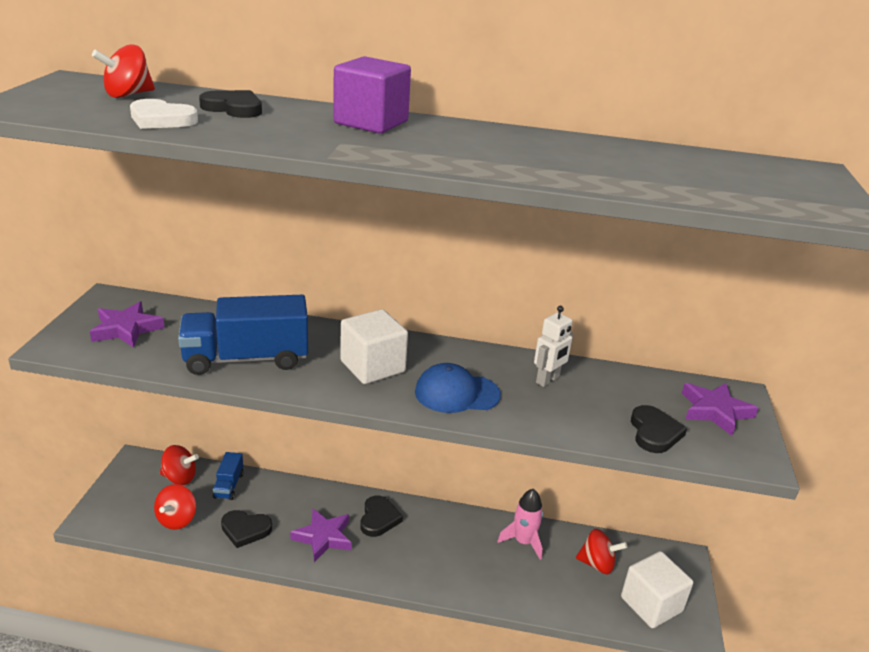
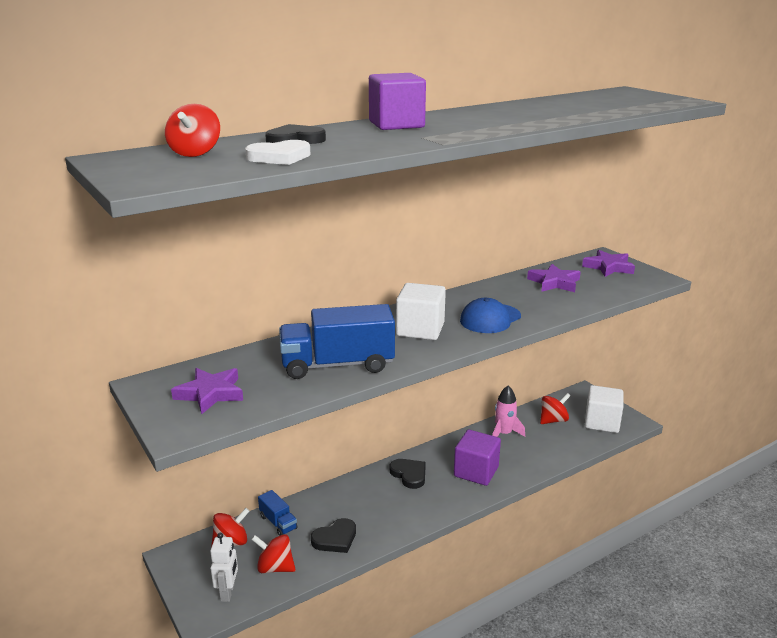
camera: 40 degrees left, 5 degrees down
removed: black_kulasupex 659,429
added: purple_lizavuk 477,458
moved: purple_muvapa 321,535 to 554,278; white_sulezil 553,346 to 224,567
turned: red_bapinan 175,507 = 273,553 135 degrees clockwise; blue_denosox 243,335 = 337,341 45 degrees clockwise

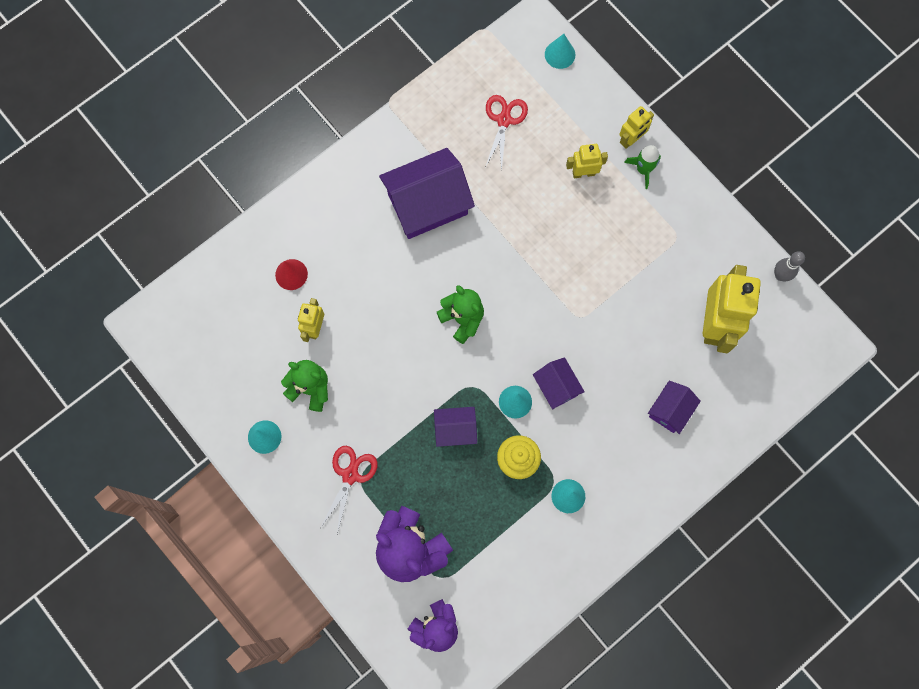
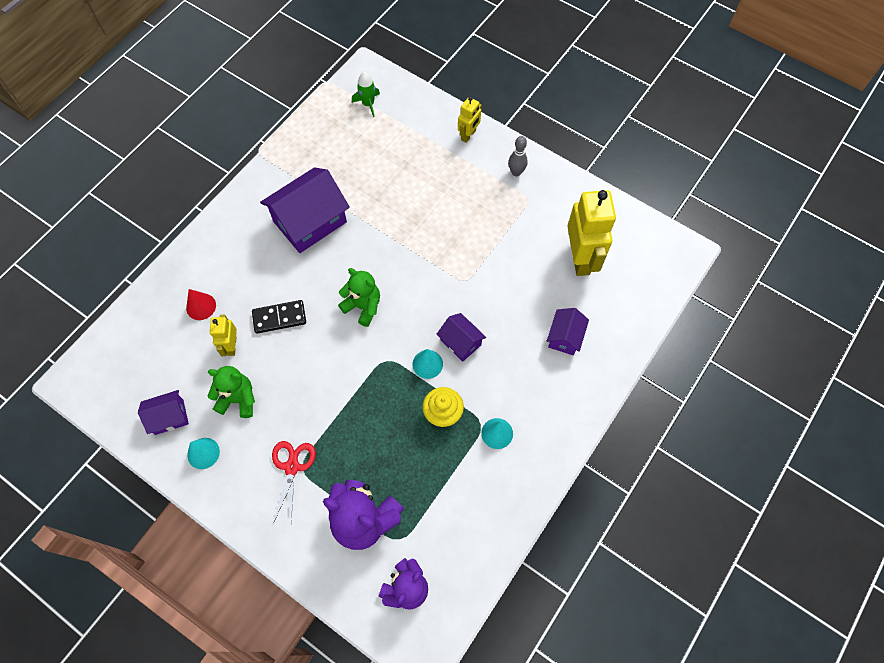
camera: 15 degrees left, 10 degrees down
removed: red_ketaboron 506,133; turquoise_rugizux 560,51; yellow_sulezil 587,161
added: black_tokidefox 279,317
moved: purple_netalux 455,427 to 163,412; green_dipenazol 642,167 to 366,94; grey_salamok 789,266 to 518,156

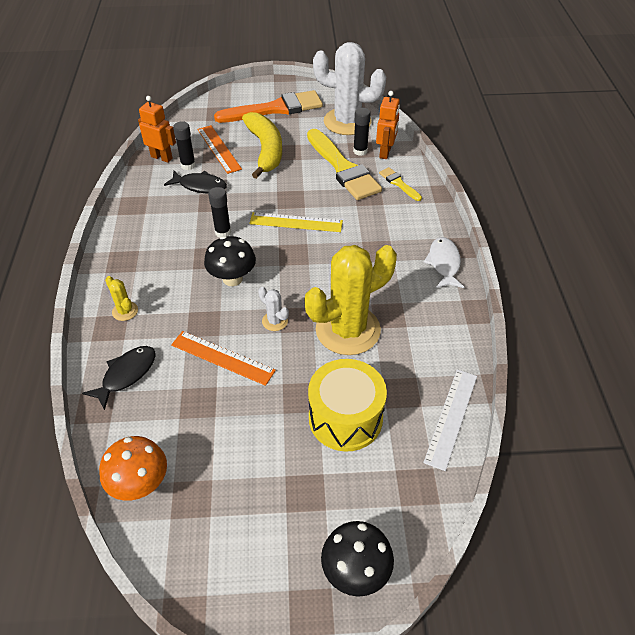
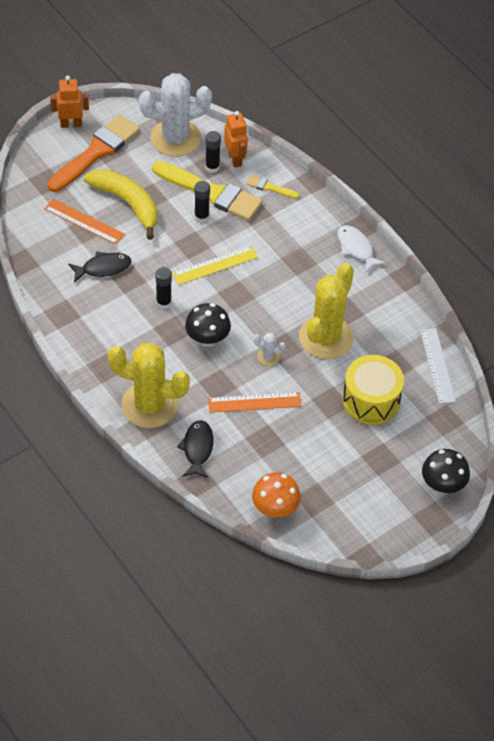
camera: 35 degrees left, 5 degrees up
moved: orange_sulezil 157,129 to 69,102; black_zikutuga 184,145 to 202,202
resized: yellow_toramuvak 121,298 = 149,385 x2.46

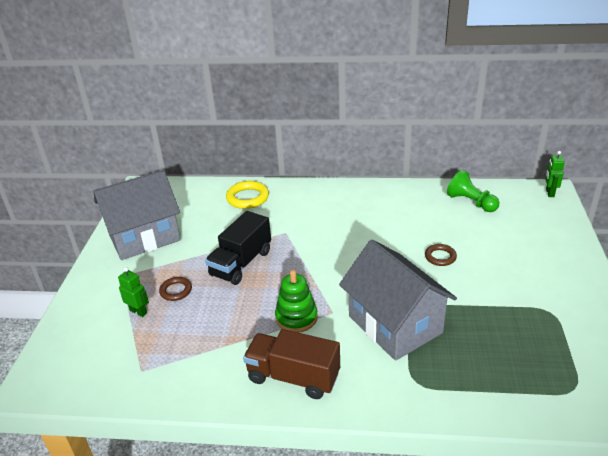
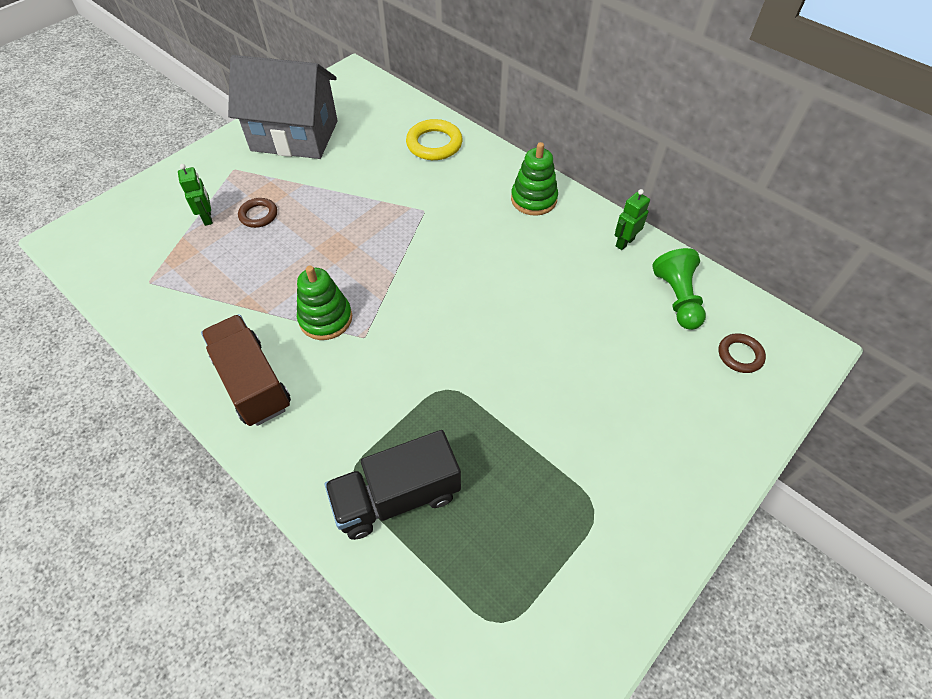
camera: 35 degrees right, 20 degrees up
removed: grey_netalux 398,300
added: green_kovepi 534,179
moved: black_denosox 238,248 to 393,485; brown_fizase 441,255 to 742,353; green_sulezil 555,174 to 632,219

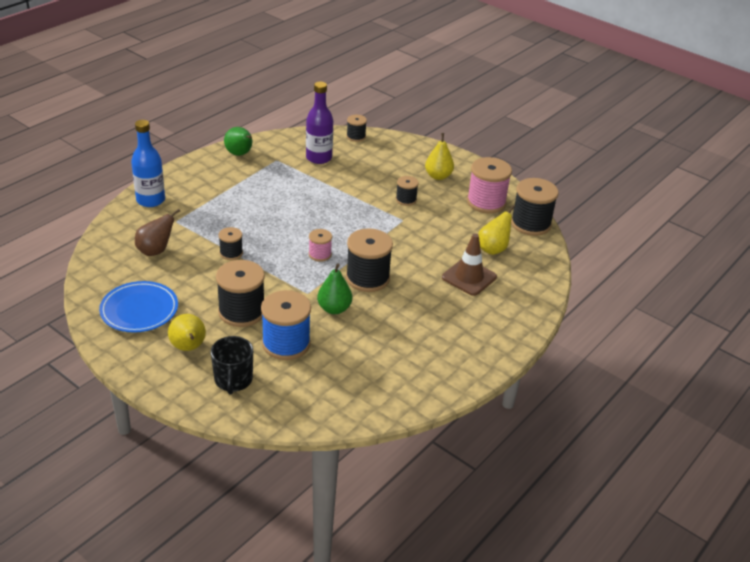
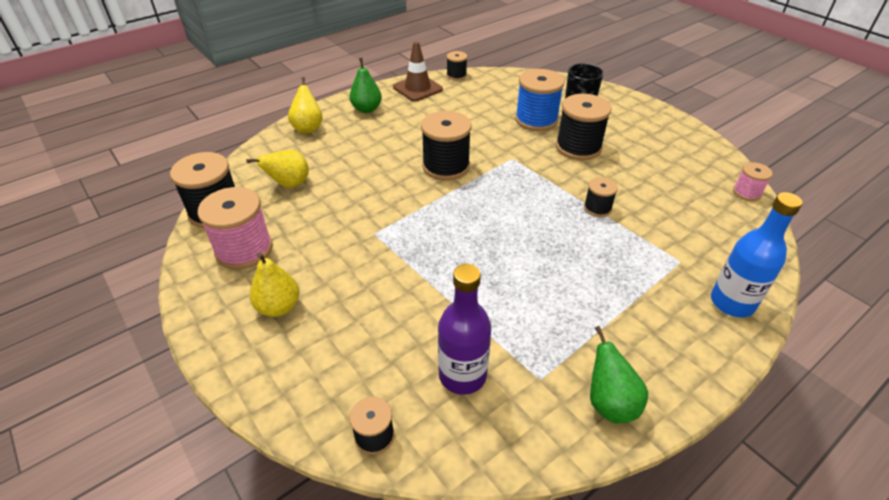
camera: 165 degrees left, 5 degrees up
removed: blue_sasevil 138,307; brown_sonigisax 157,232
moved: yellow_sonigisax 187,332 to 305,105; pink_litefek 320,245 to 753,181; green_sonigisax 334,289 to 366,85; black_litefek 407,191 to 457,65; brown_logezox 469,265 to 418,71

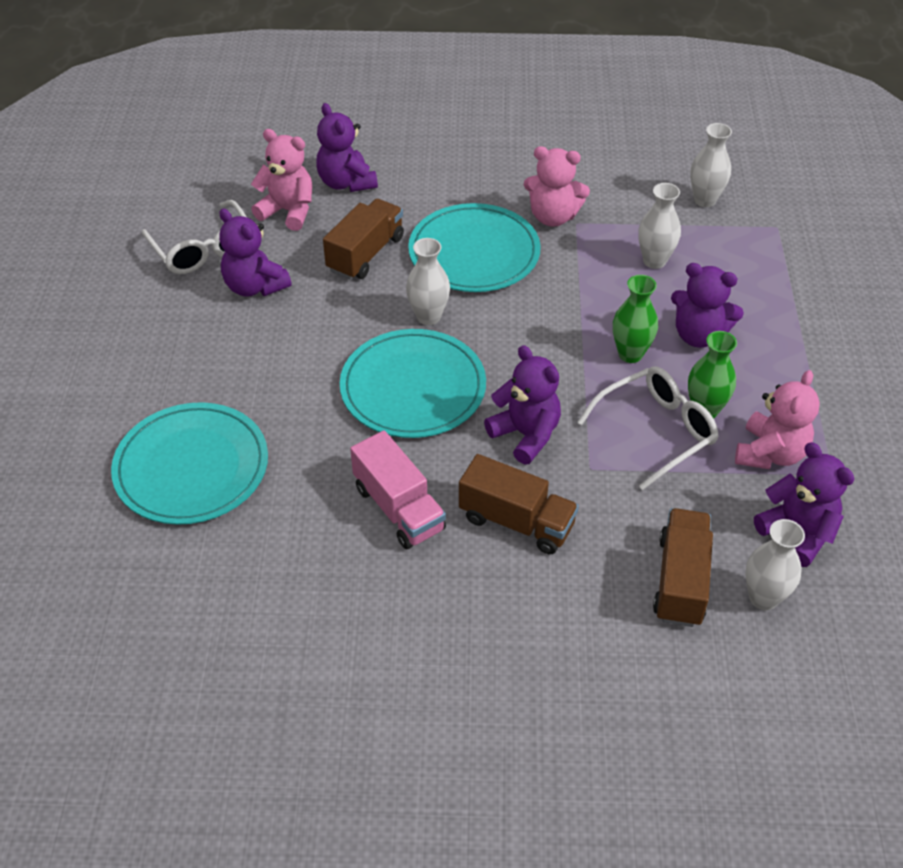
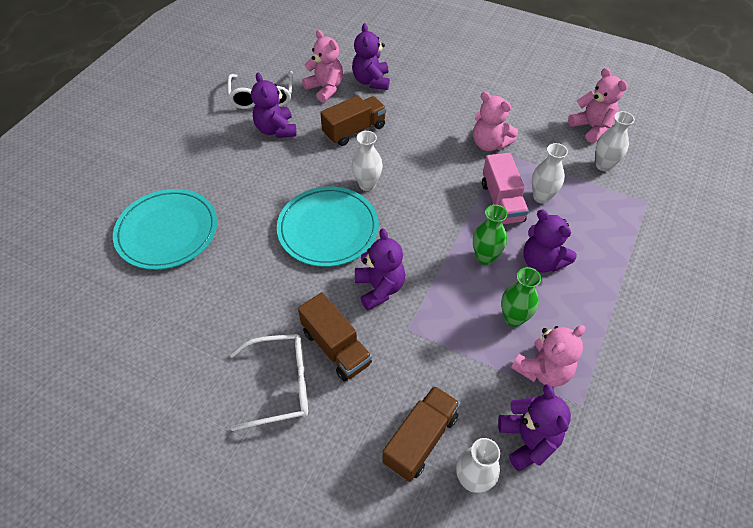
camera: 25 degrees right, 5 degrees up
removed: turquoise_sasevil 474,247
added: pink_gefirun 598,105
moved: pink_denosox 398,489 to 505,188; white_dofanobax 648,428 to 269,382

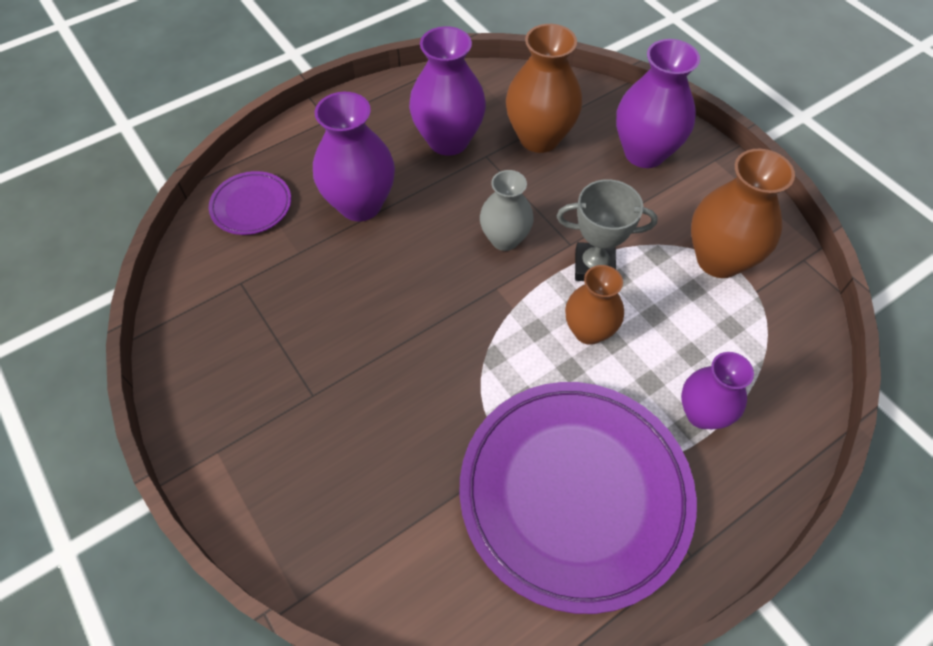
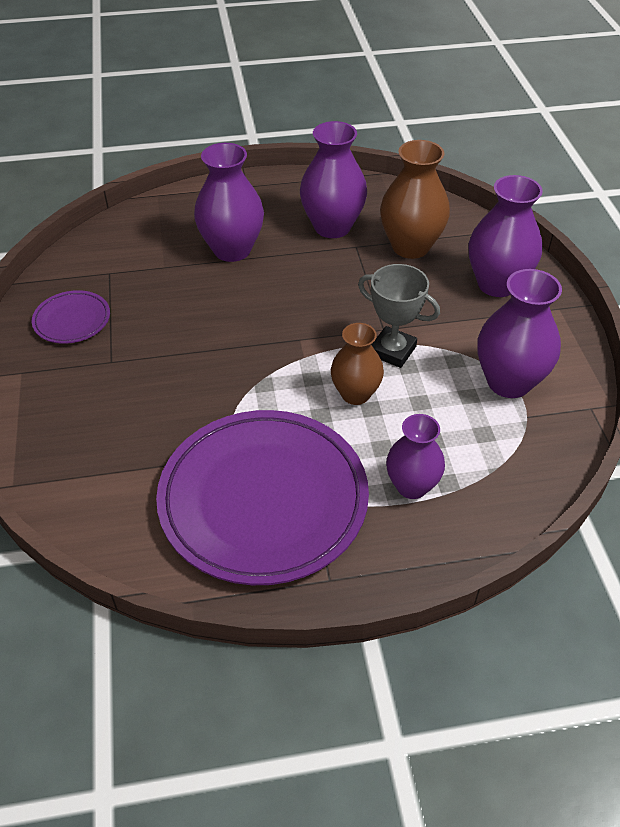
camera: 25 degrees right, 10 degrees down
removed: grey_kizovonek 507,210
moved: purple_sasevil 250,203 to 71,317
recoloured: brown_kizovonek 743,213 to purple_kizovonek 519,333

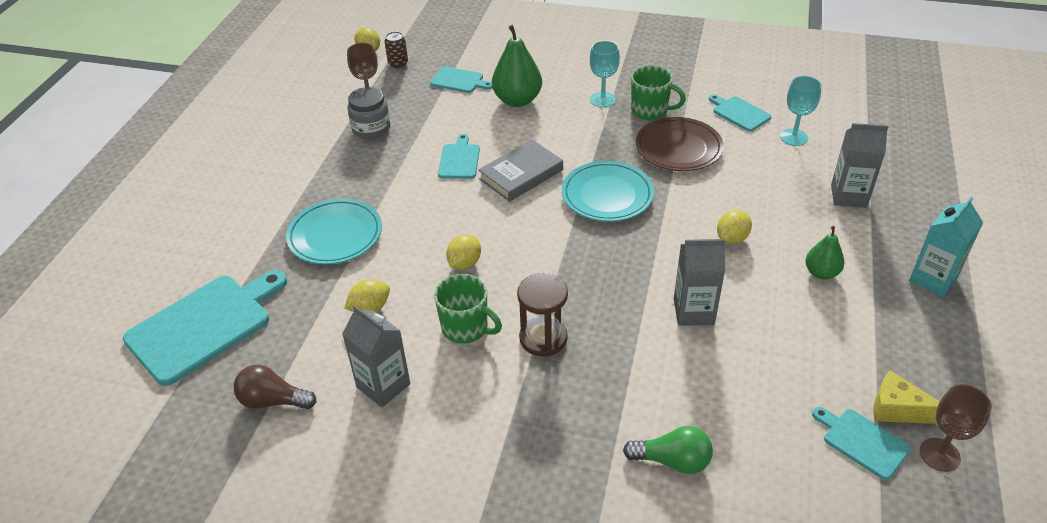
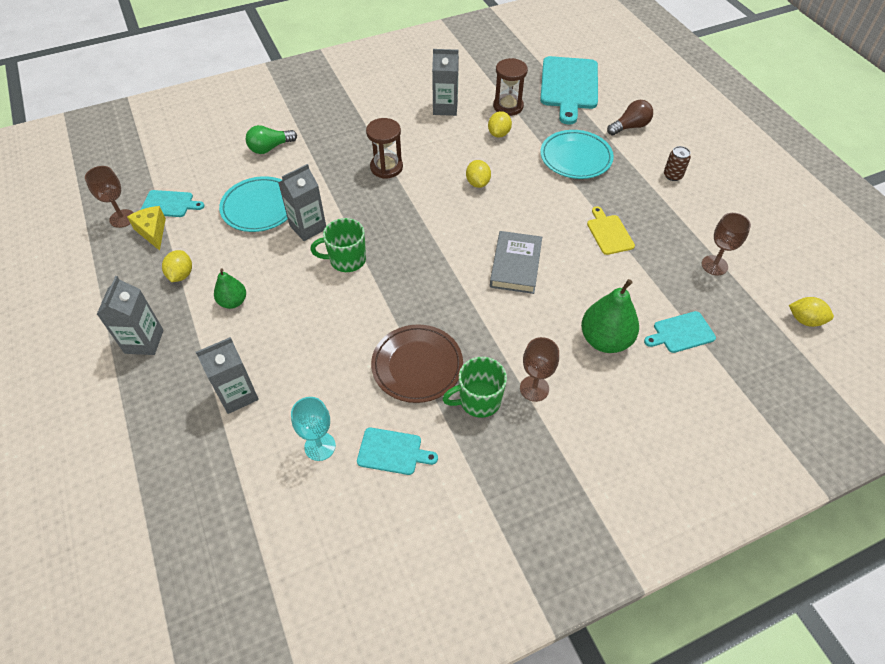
camera: 140 degrees right, 10 degrees up
removed: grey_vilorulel 368,113; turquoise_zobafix 459,156
added: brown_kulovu 510,87; yellow_zobafix 611,230
moved: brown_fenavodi 275,387 to 630,117; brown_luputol 396,50 to 677,163; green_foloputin 468,309 to 338,245; turquoise_sasevil 608,191 to 253,204; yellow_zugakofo 734,227 to 177,266
recoloured: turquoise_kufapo 605,74 to brown_kufapo 539,369; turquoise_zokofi 946,247 to grey_zokofi 130,315
turned: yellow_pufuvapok 906,397 = 146,228 105 degrees counterclockwise

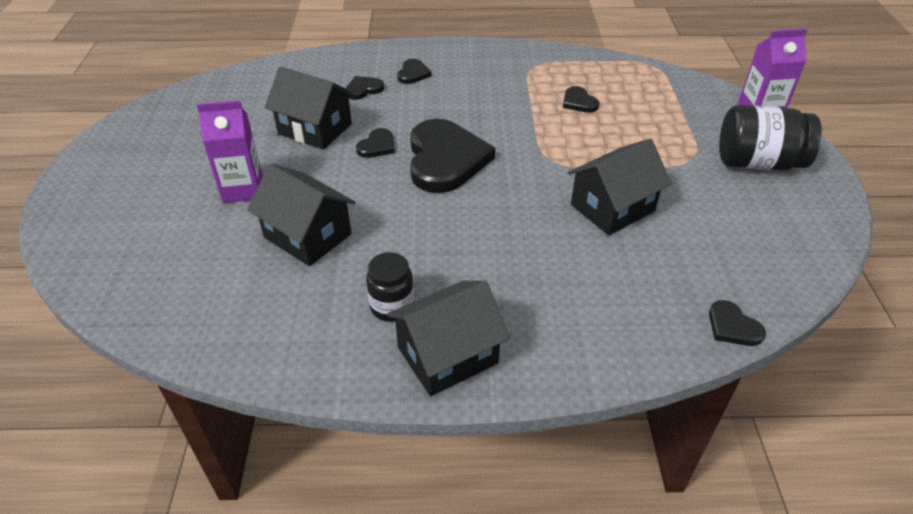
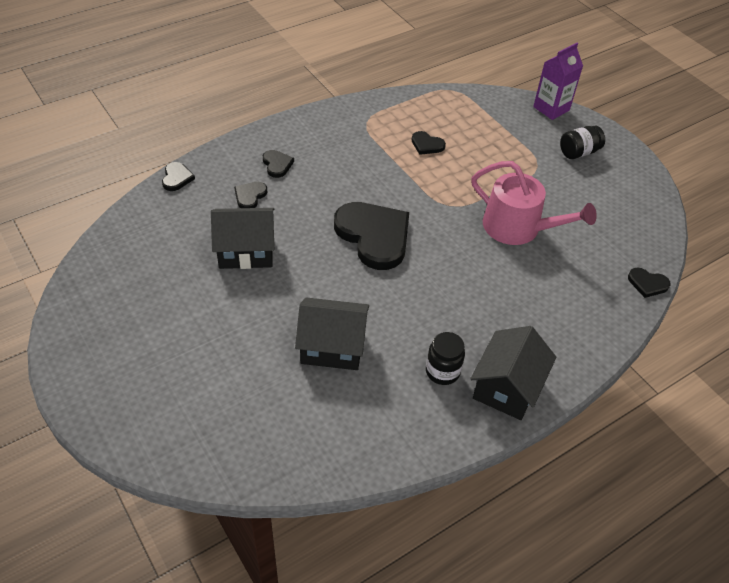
camera: 35 degrees left, 5 degrees up
removed: purple_zokofi 230,151
moved: black_kulasupex 375,143 to 178,176
replaced: black_netalux 620,187 to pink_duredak 534,203
resized: black_vilorulel 770,137 = 582,142 x0.60

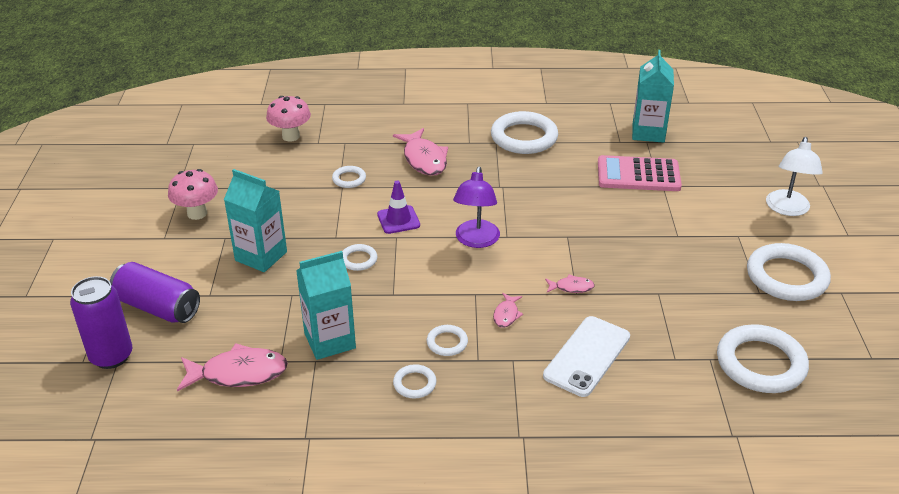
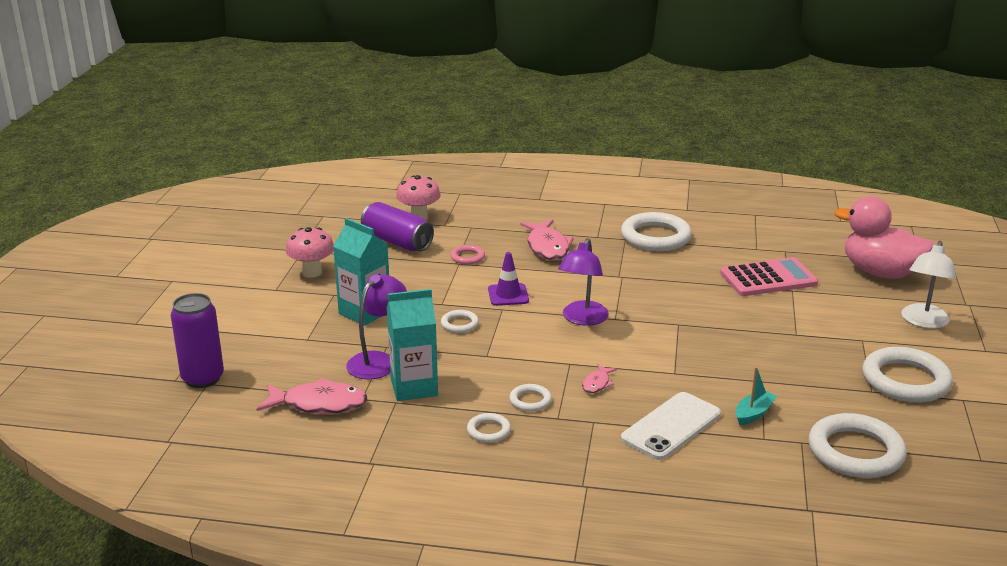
camera: 10 degrees right, 10 degrees down
removed: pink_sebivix 570,284; turquoise_zokofi 653,96
added: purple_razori 376,327; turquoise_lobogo 756,396; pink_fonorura 884,237
moved: purple_luputol 155,292 to 397,226
recoloured: white_fizase 349,177 to pink_fizase 468,255
turned: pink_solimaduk 640,173 = 769,276 150 degrees clockwise

